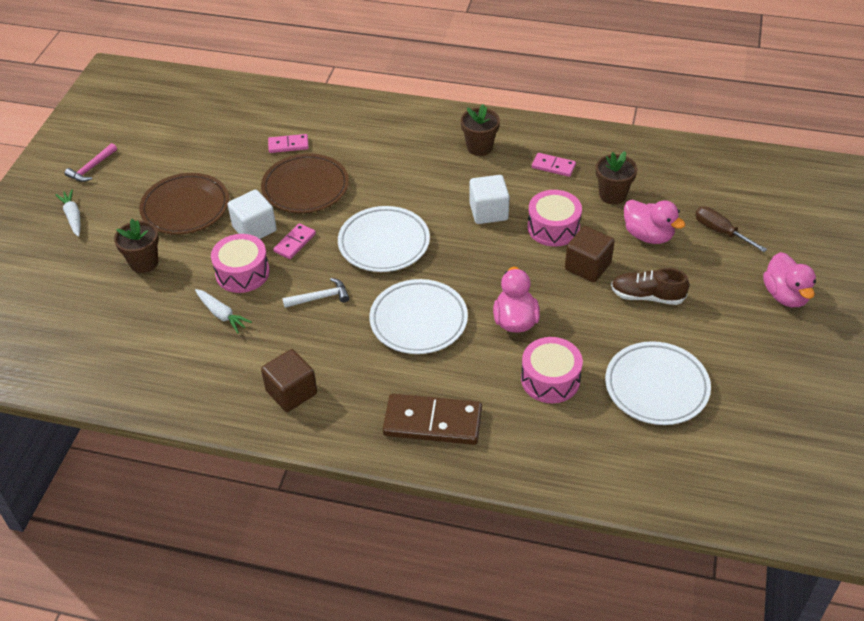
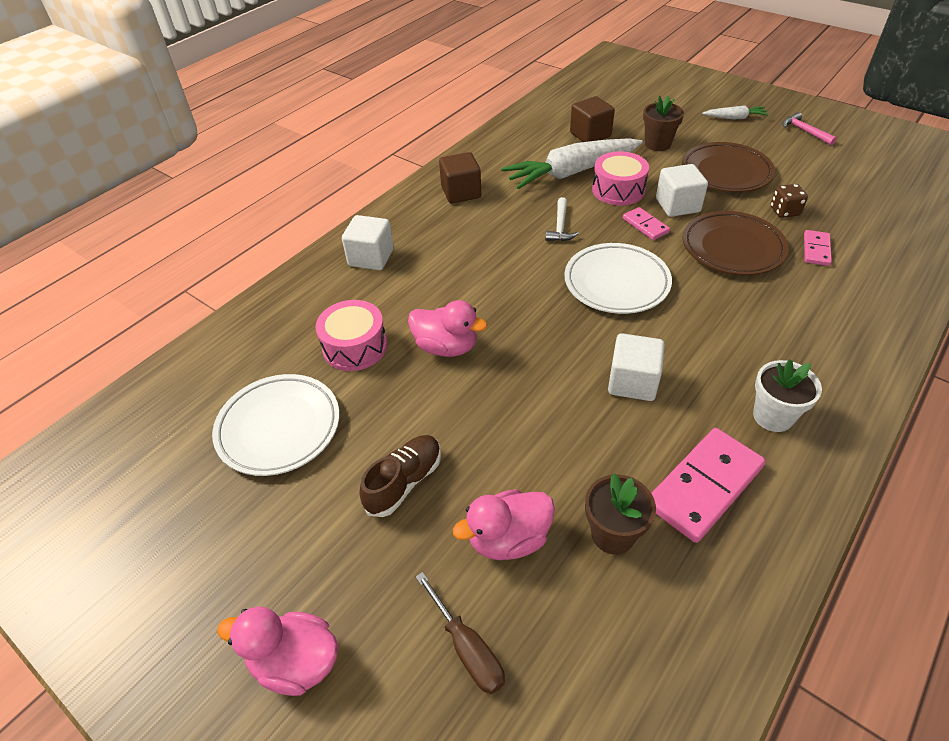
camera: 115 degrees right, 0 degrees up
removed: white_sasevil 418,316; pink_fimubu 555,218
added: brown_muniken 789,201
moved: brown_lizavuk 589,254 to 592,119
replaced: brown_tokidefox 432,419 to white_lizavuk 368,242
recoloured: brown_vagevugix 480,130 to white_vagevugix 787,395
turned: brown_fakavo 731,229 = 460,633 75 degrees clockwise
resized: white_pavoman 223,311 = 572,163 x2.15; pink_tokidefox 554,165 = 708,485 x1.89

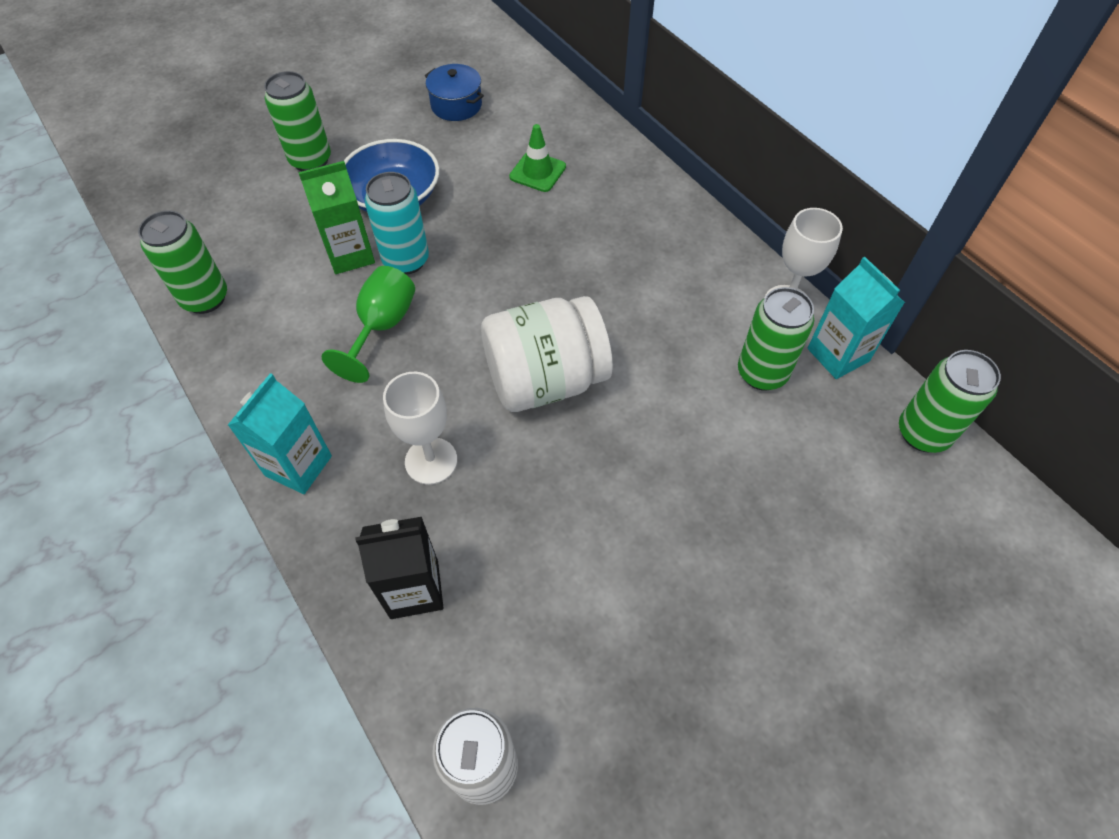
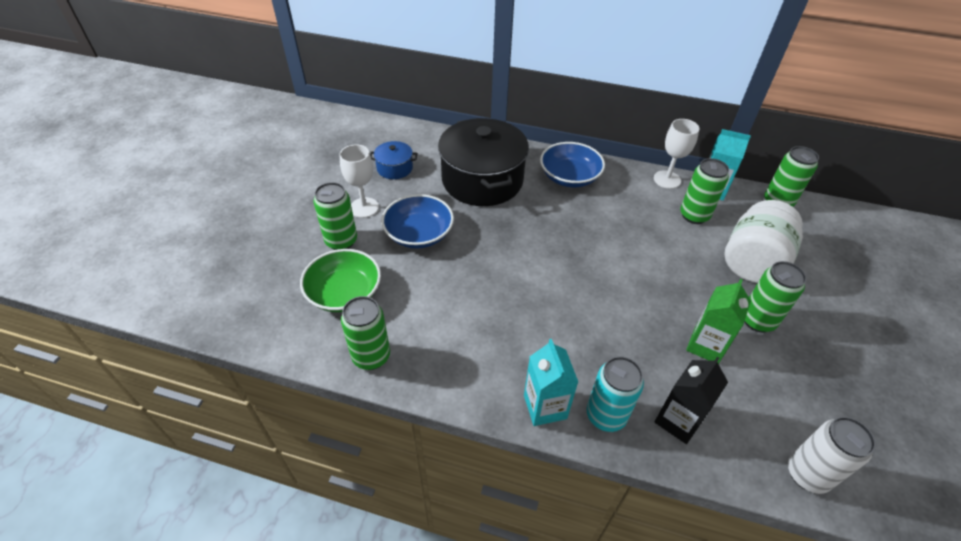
camera: 40 degrees left, 10 degrees down
removed: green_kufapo 368,324
added: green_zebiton 340,280; blue_zebiton 572,164; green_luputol 775,296
moved: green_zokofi 336,217 to 718,321; turquoise_luputol 397,223 to 615,394; white_kufapo 420,428 to 359,181; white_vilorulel 547,354 to 764,241
replaced: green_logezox 537,158 to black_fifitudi 483,162

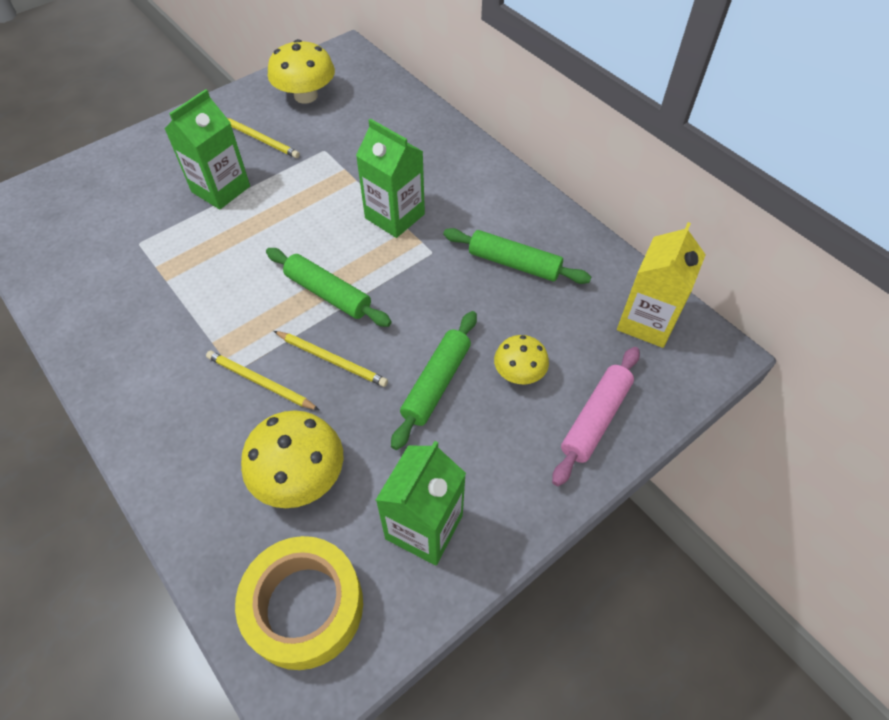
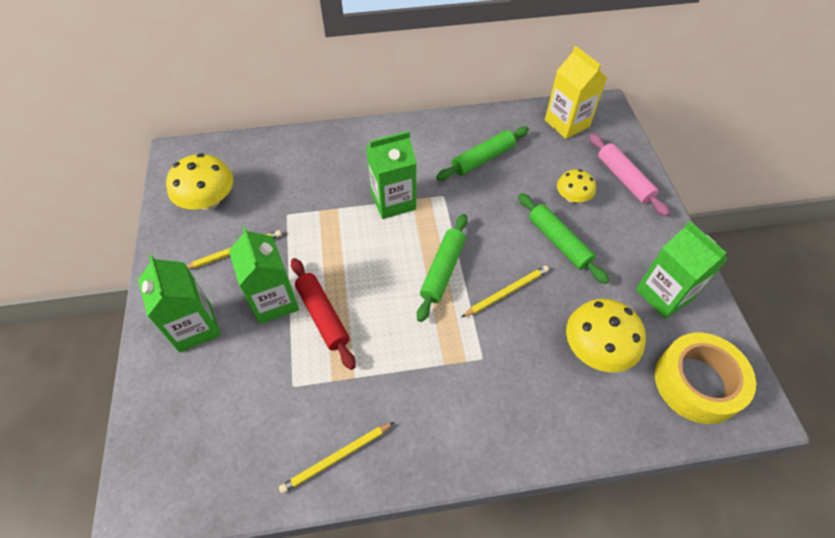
camera: 60 degrees left, 0 degrees up
added: green_zokofi 179,303; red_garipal 323,314
moved: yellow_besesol 262,380 to 336,458
turned: green_garipal 329,287 = 442,268 45 degrees counterclockwise

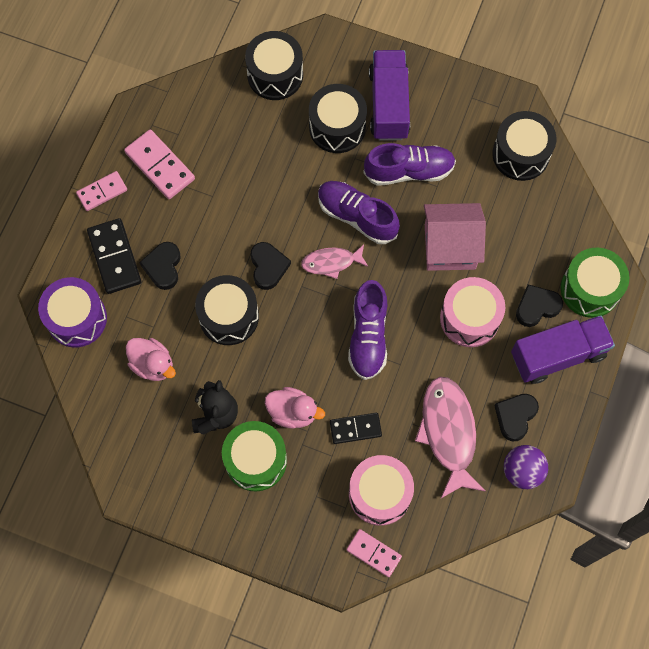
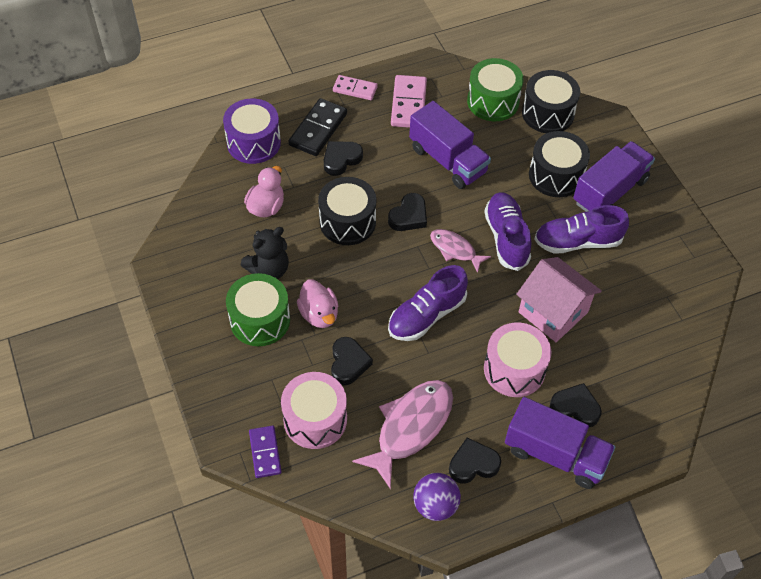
camera: 45 degrees right, 15 degrees down
removed: black_fimubu 524,146
added: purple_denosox 450,145
moved: green_fimubu 595,283 to 495,89
replaced: black_tokidefox 356,428 to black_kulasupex 352,361
recoloured: pink_tokidefox 374,553 to purple_tokidefox 265,451
turned: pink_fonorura 151,359 = 264,191 150 degrees counterclockwise; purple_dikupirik 409,164 = 582,229 135 degrees clockwise

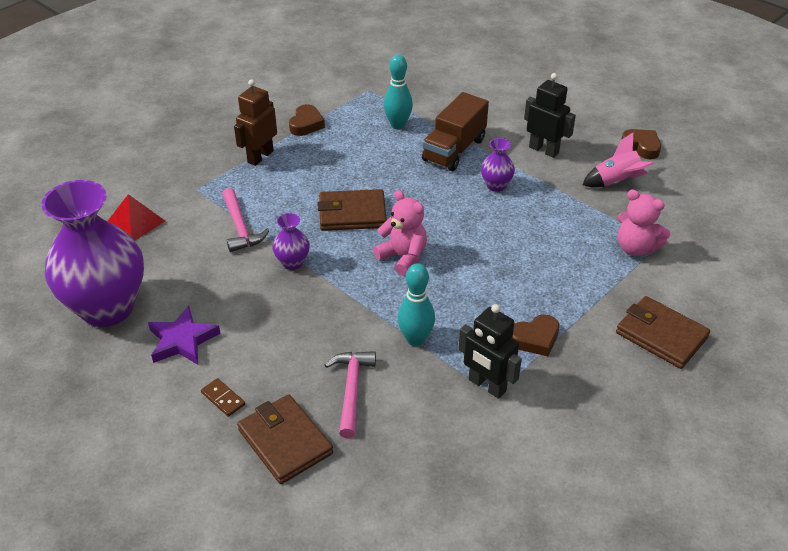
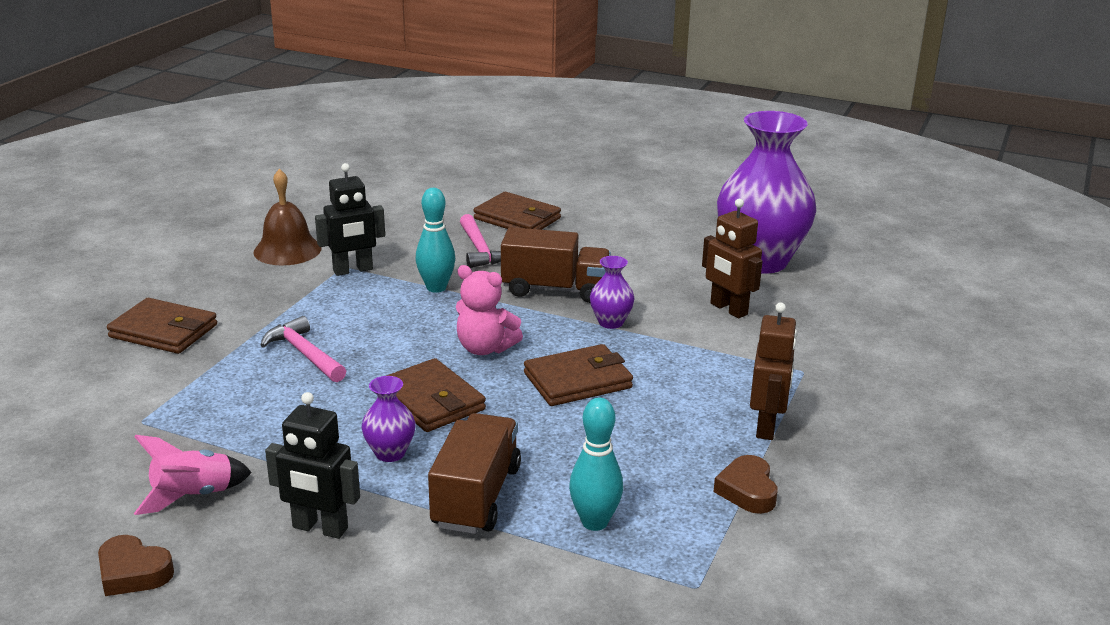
camera: 160 degrees right, 15 degrees down
removed: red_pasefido 136,217; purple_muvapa 184,335; brown_tokidefox 223,397; brown_kulasupex 535,335; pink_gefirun 644,222
added: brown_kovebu 287,217; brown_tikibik 436,395; brown_denosox 556,265; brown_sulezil 732,258
moved: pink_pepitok 246,220 to 303,349
turned: black_sulezil 490,351 = 350,219 135 degrees clockwise

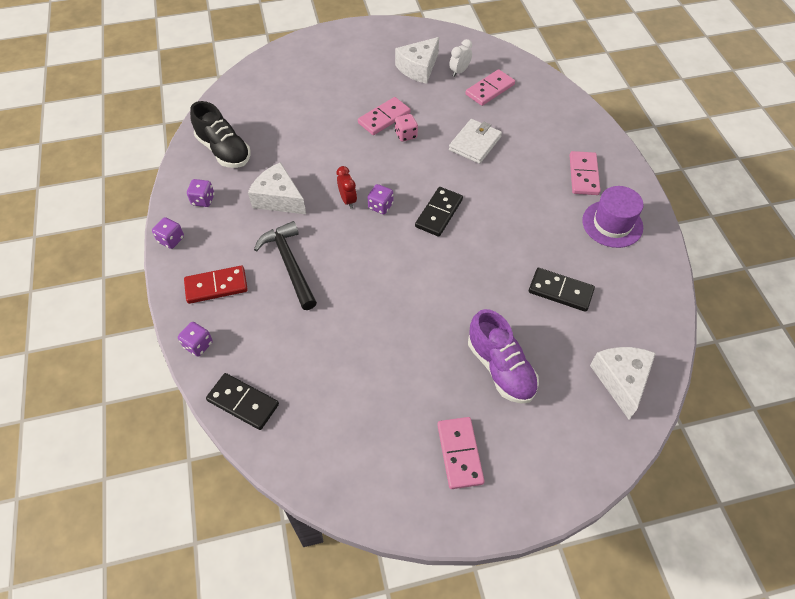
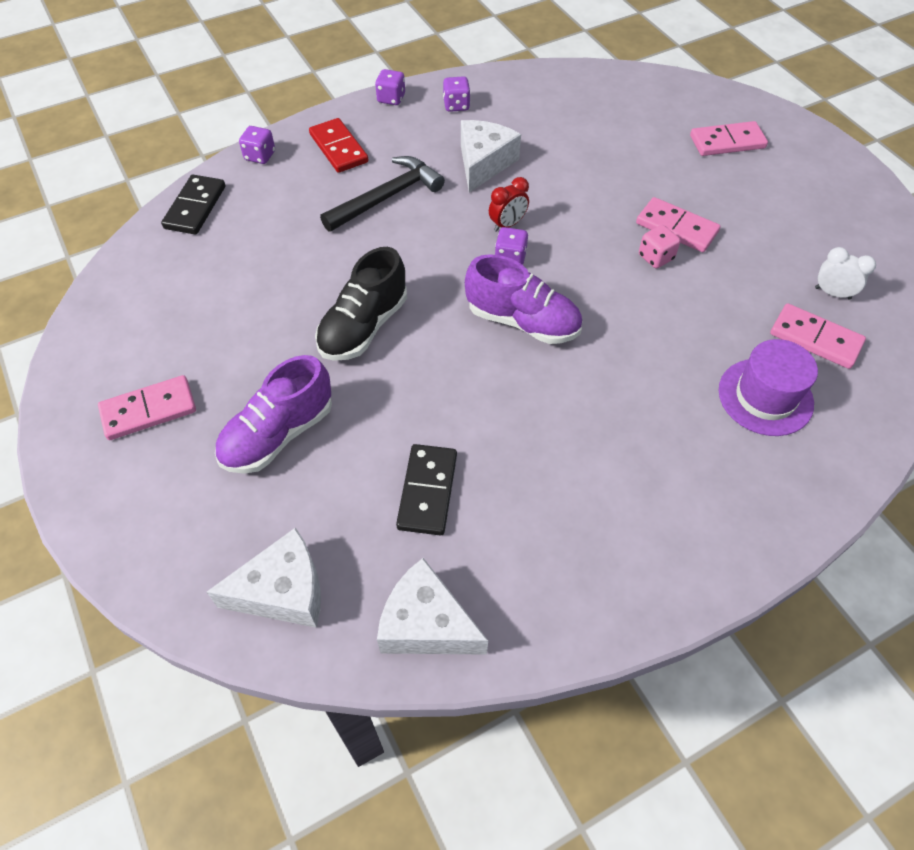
camera: 75 degrees right, 0 degrees up
removed: white_tikibik 475,141
moved: black_dikupirik 220,134 to 361,304; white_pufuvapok 417,60 to 432,606; pink_tokidefox 585,173 to 729,138; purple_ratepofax 613,217 to 768,387
replaced: black_tokidefox 439,212 to purple_dikupirik 523,299

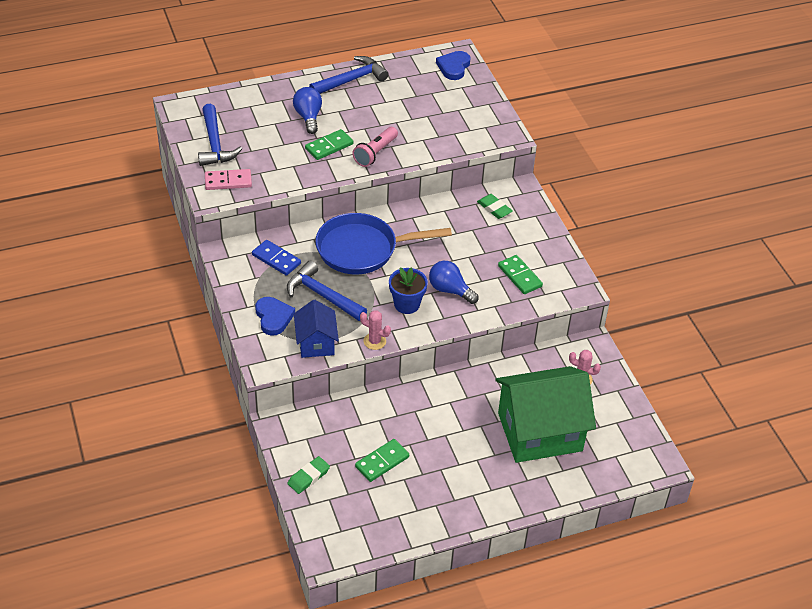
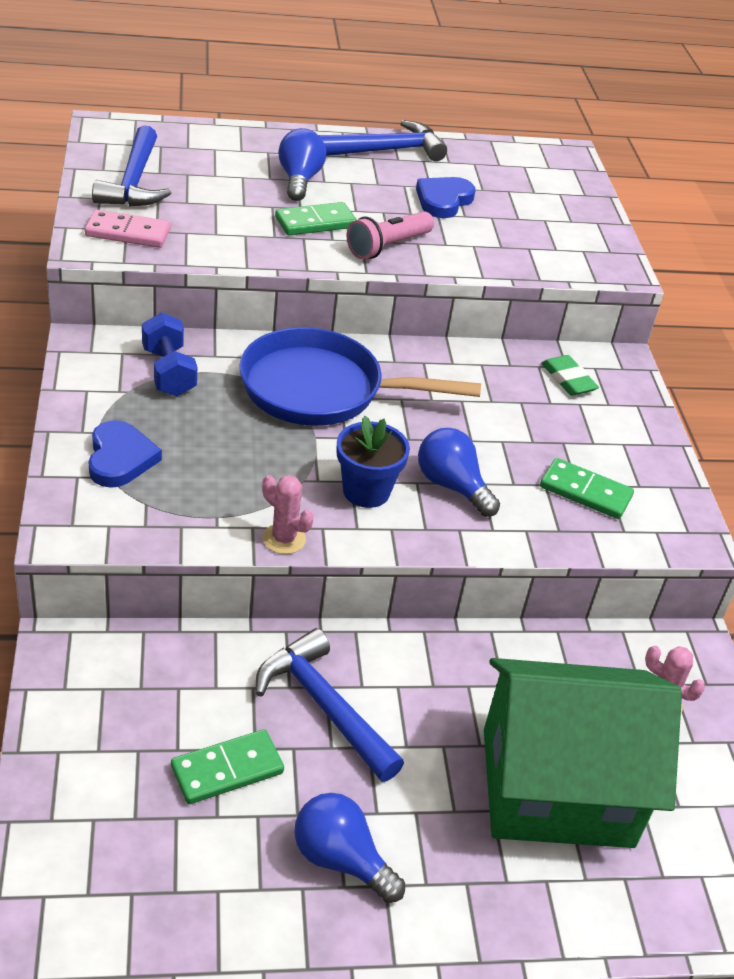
camera: 10 degrees right, 5 degrees down
removed: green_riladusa 308,475; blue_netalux 316,328
added: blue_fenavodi 349,848
moved: blue_pepitok 327,291 to 330,705; blue_kulasupex 453,65 to 446,197
replaced: blue_tokidefox 276,258 to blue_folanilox 169,354
turned: green_tokidefox 520,274 = 587,488 45 degrees counterclockwise

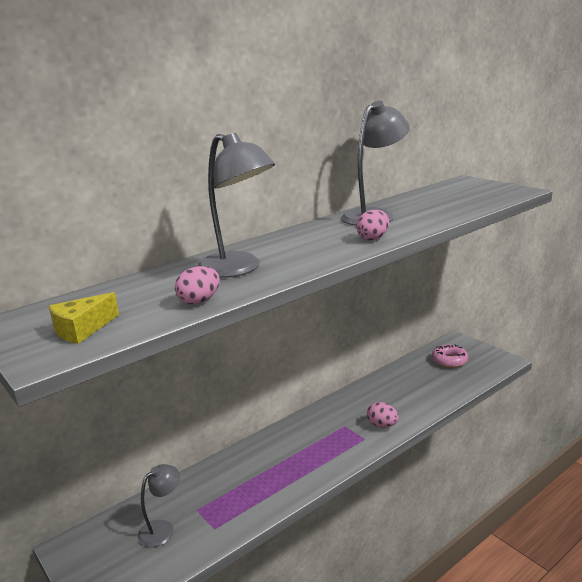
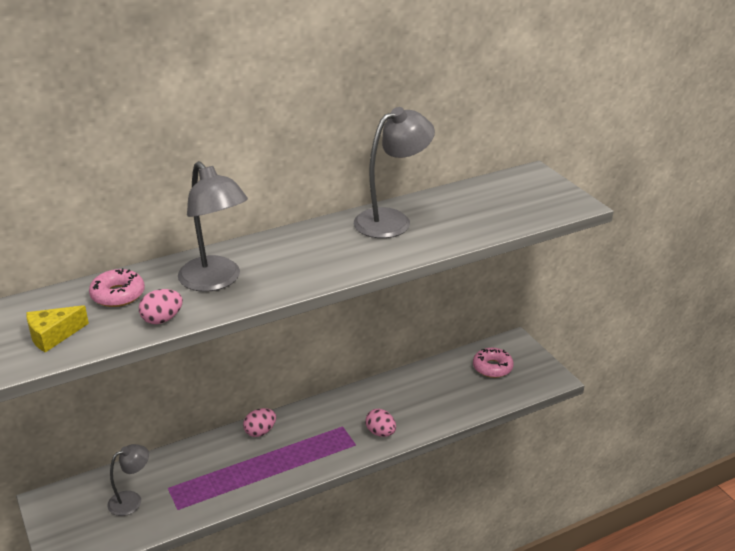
camera: 10 degrees right, 10 degrees up
added: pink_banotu 117,287
moved: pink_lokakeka 372,225 to 259,422

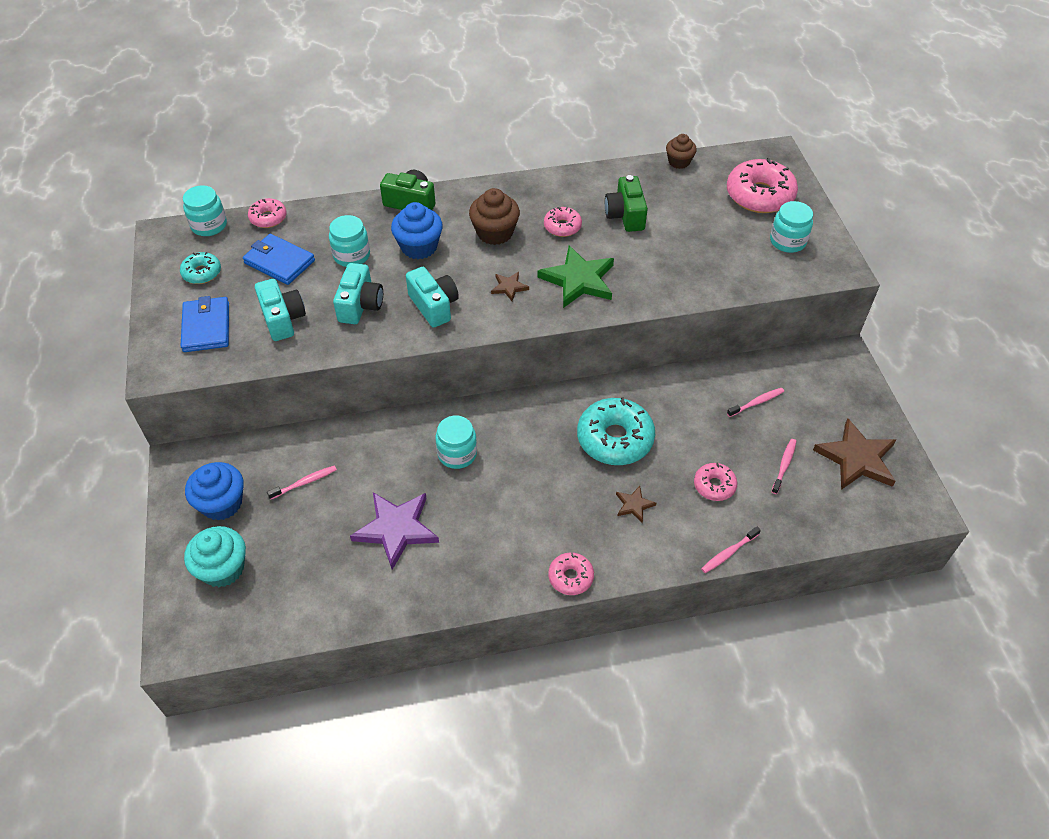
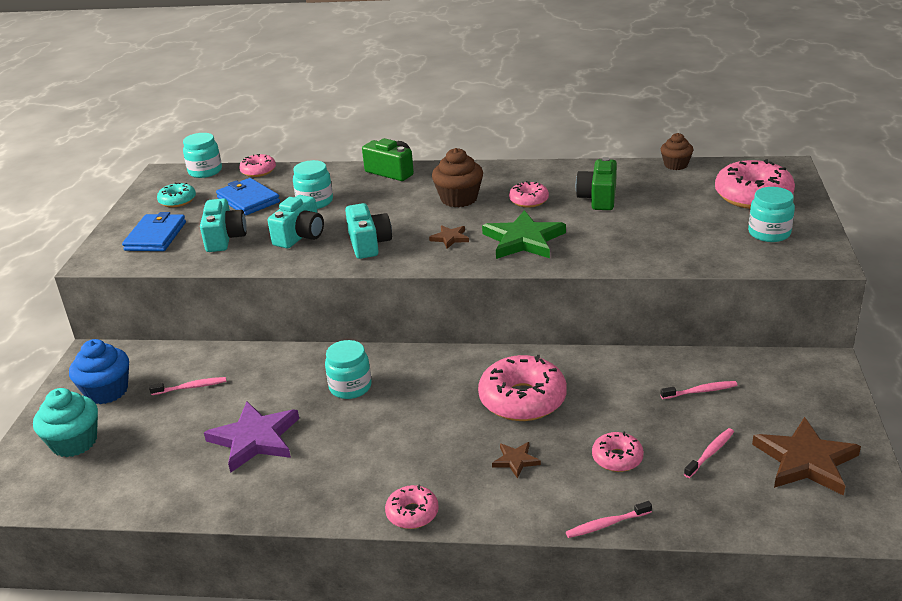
camera: 20 degrees right, 20 degrees down
removed: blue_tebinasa 417,230
recoloured: turquoise_banotu 616,431 to pink_banotu 522,388

